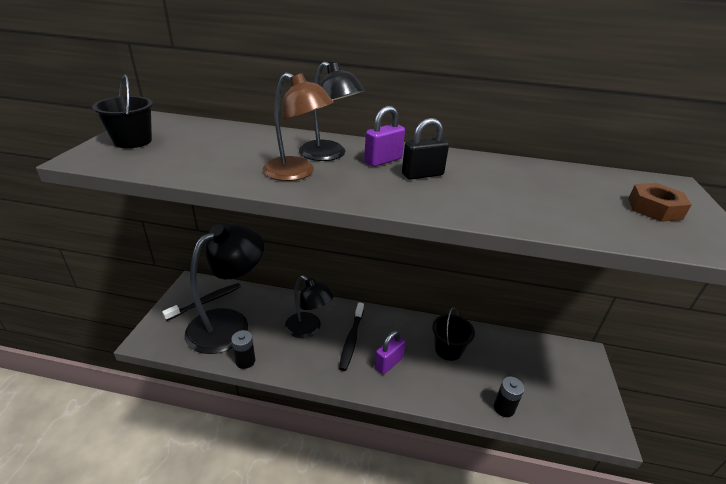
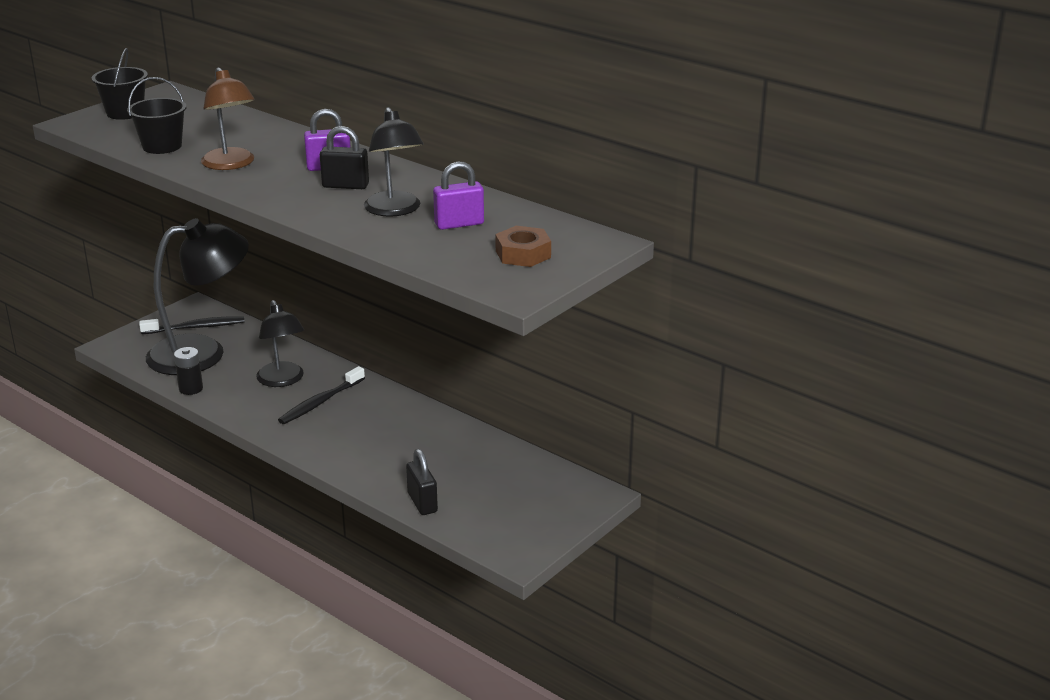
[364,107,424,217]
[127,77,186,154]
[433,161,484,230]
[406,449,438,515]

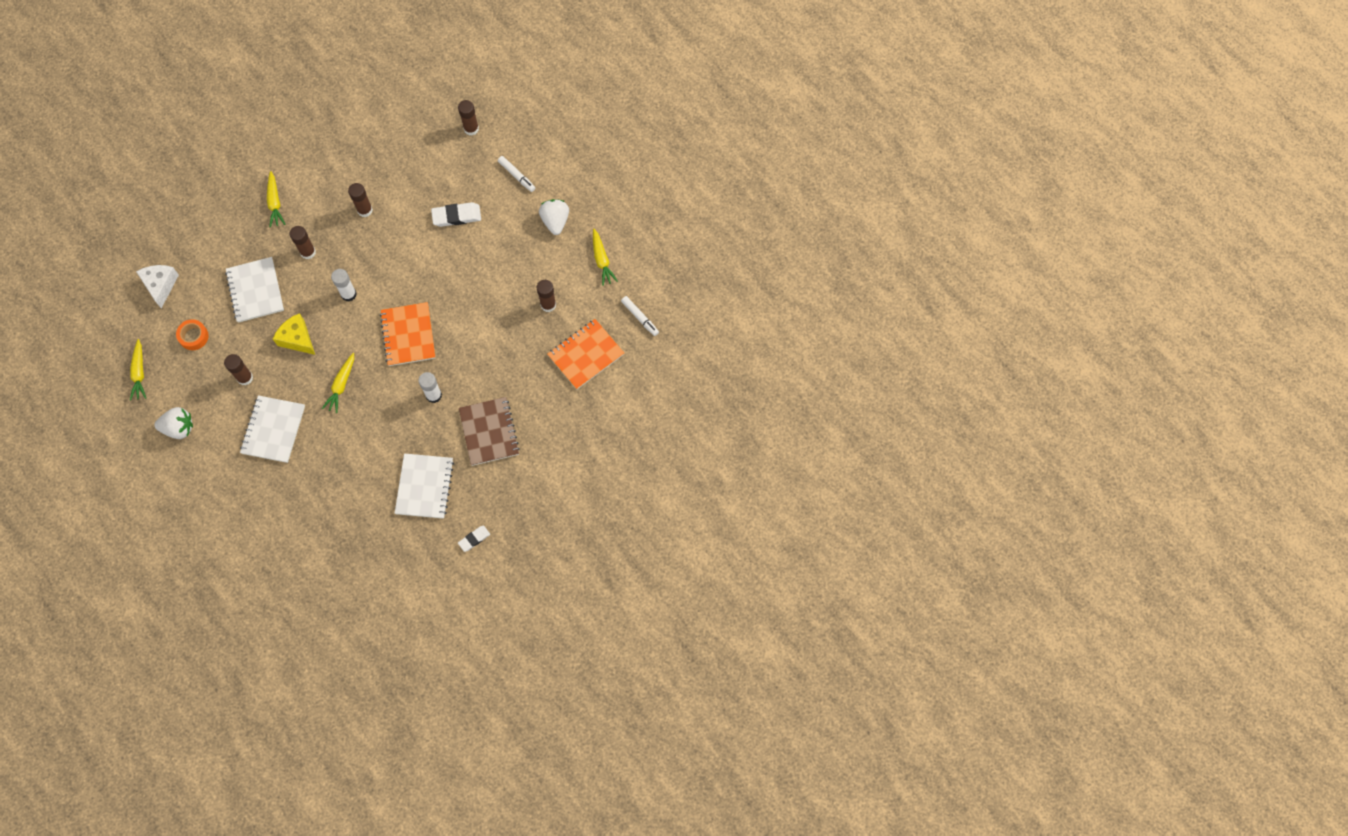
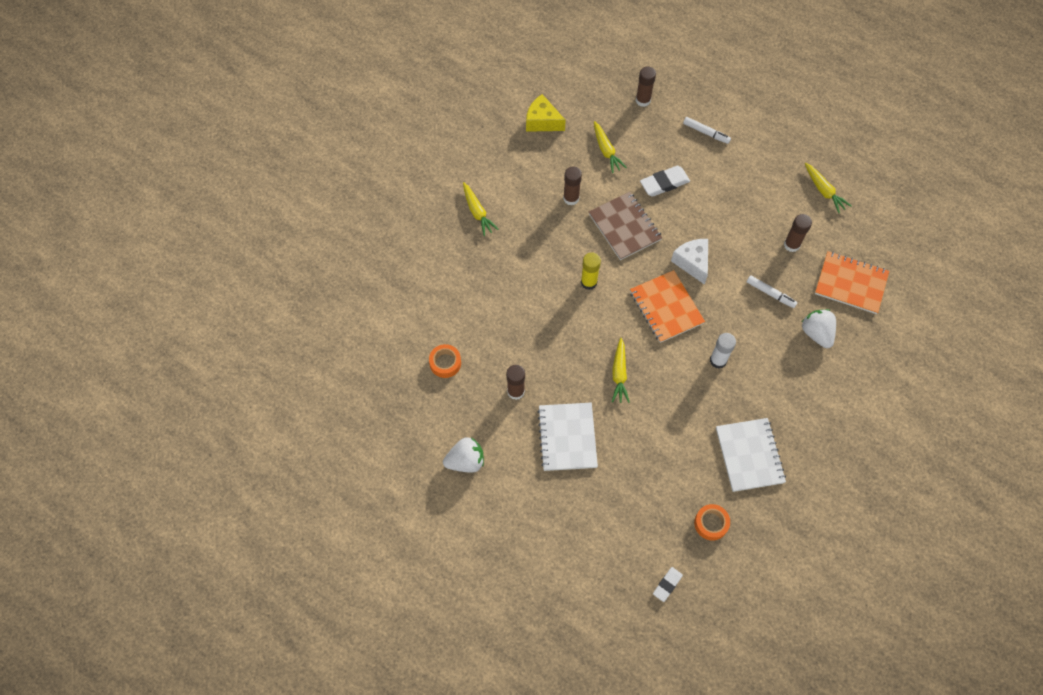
[802,309,836,348]
[289,226,316,259] (first image)
[225,257,284,323] (first image)
[671,239,708,285]
[581,253,601,290]
[747,275,798,308]
[526,94,566,132]
[815,251,889,314]
[594,121,627,173]
[589,192,662,260]
[653,567,683,602]
[694,504,730,541]

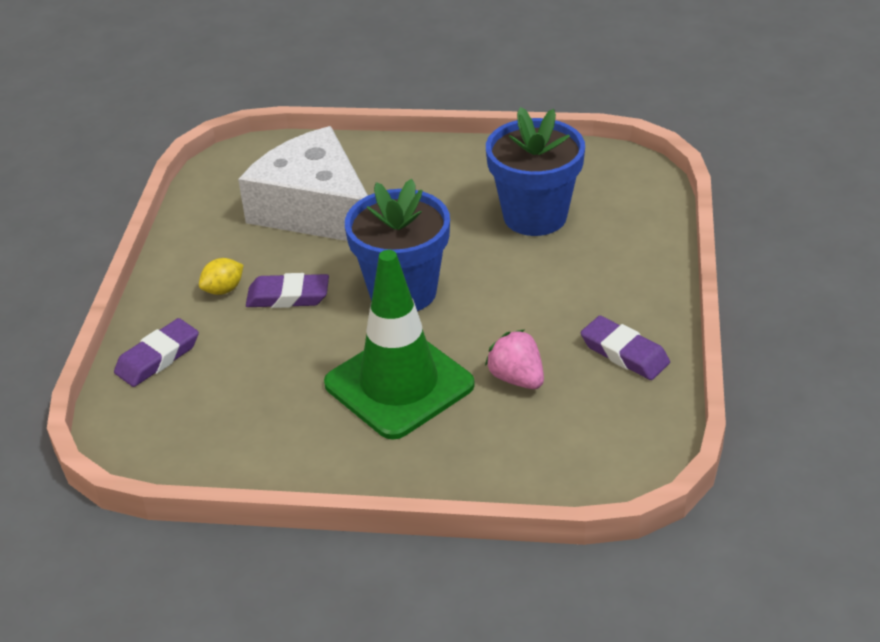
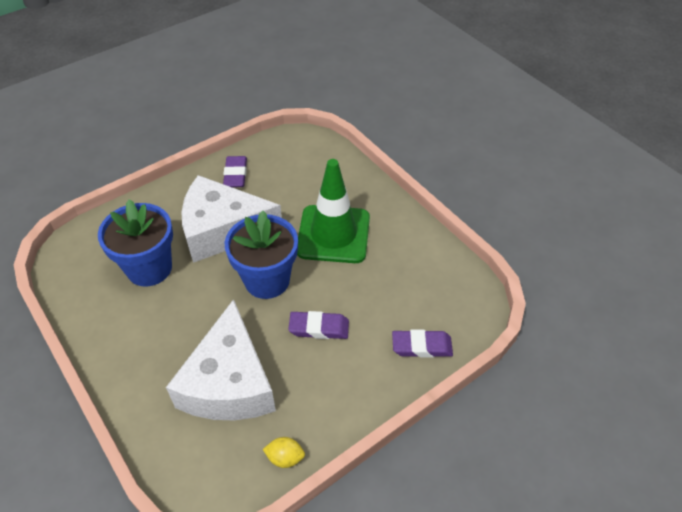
[263,437,305,468]
[288,311,349,339]
[485,329,544,389] (first image)
[181,175,282,263]

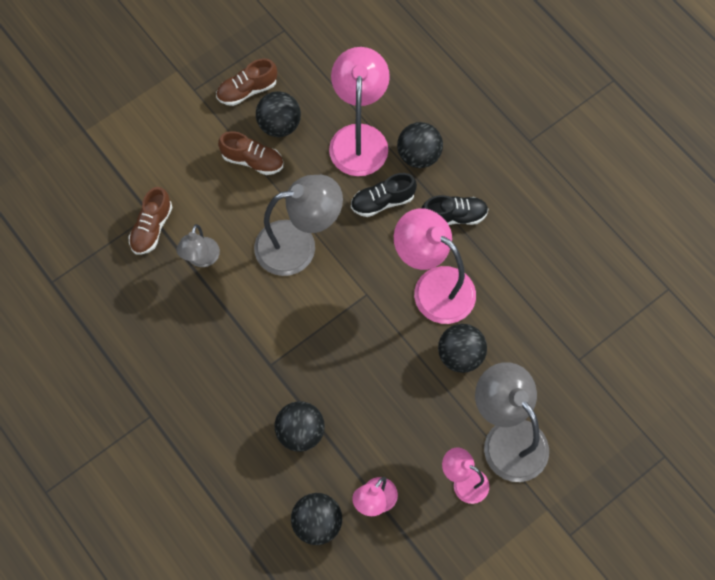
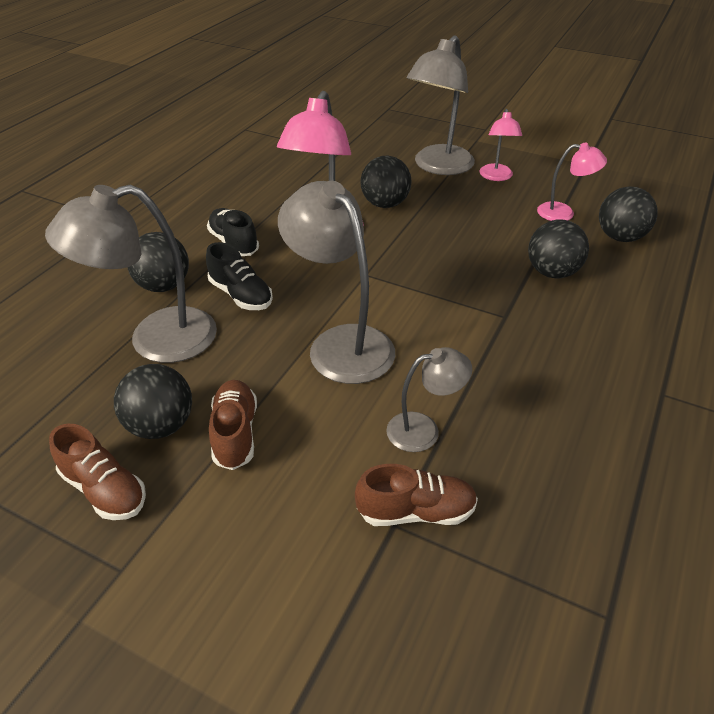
[45,185,217,363]

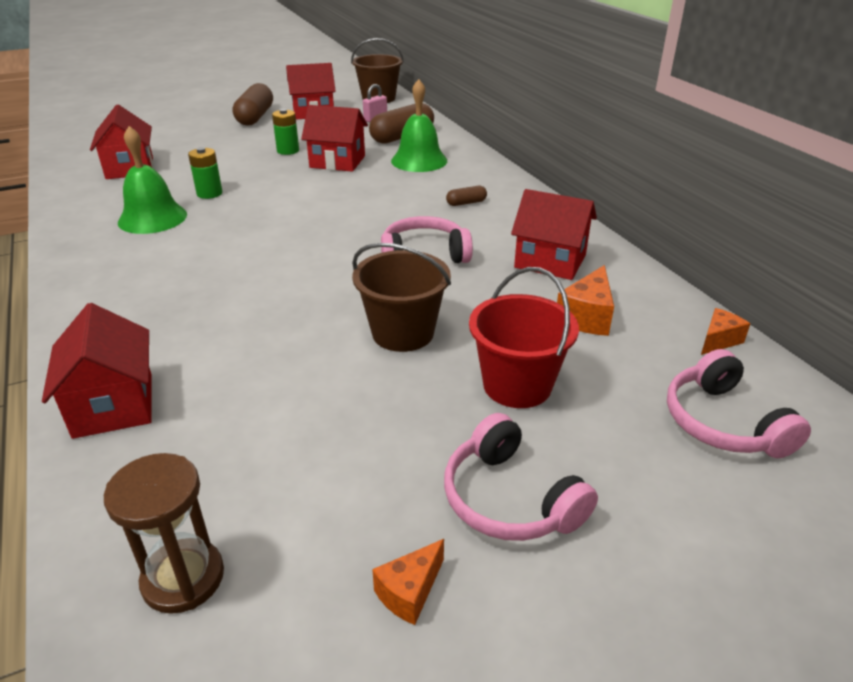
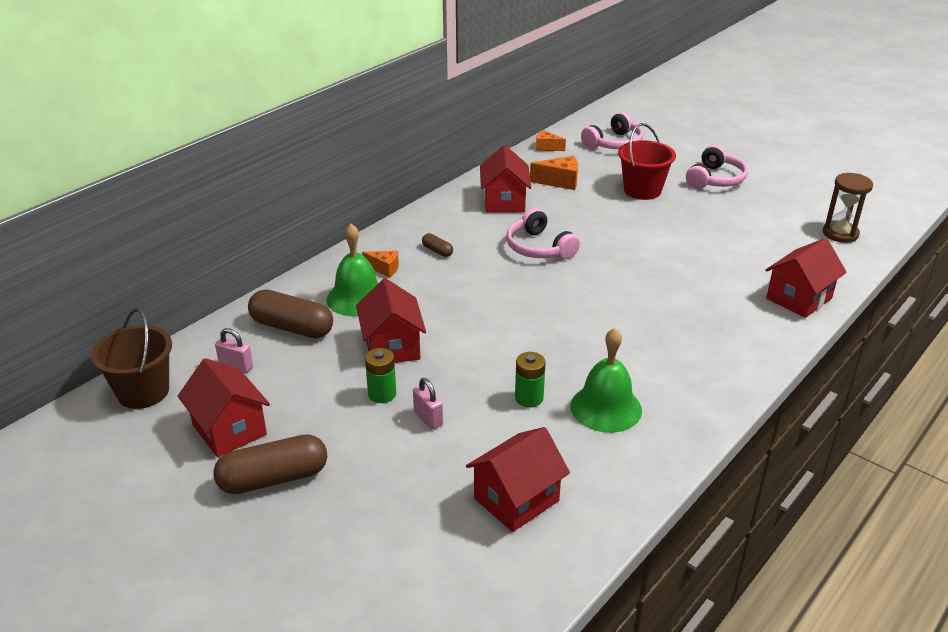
[352,243,451,352] (first image)
[362,251,399,278]
[413,378,443,430]

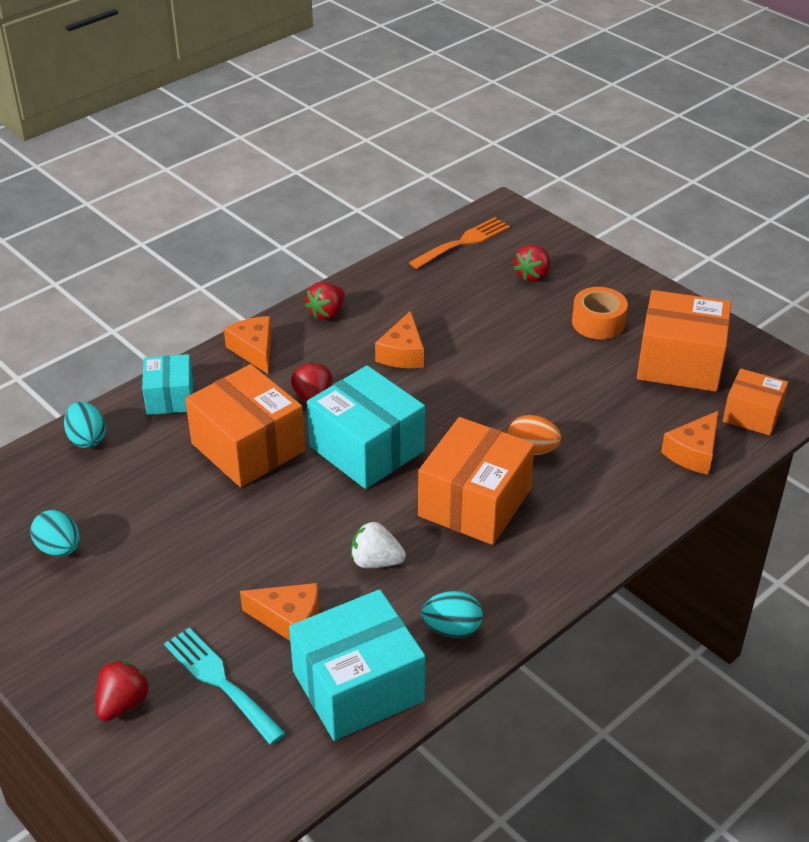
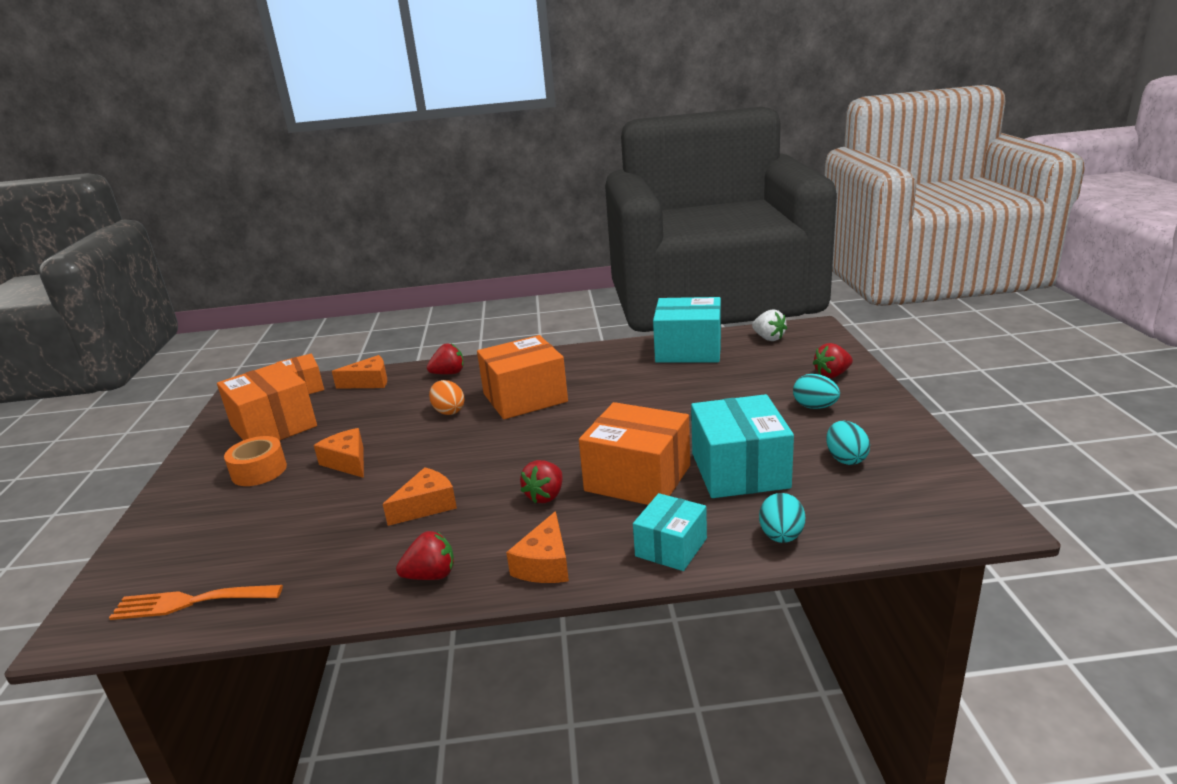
[427,343,464,374]
[579,402,690,505]
[691,394,794,498]
[752,309,787,341]
[314,428,364,478]
[793,374,840,409]
[164,628,286,745] (first image)

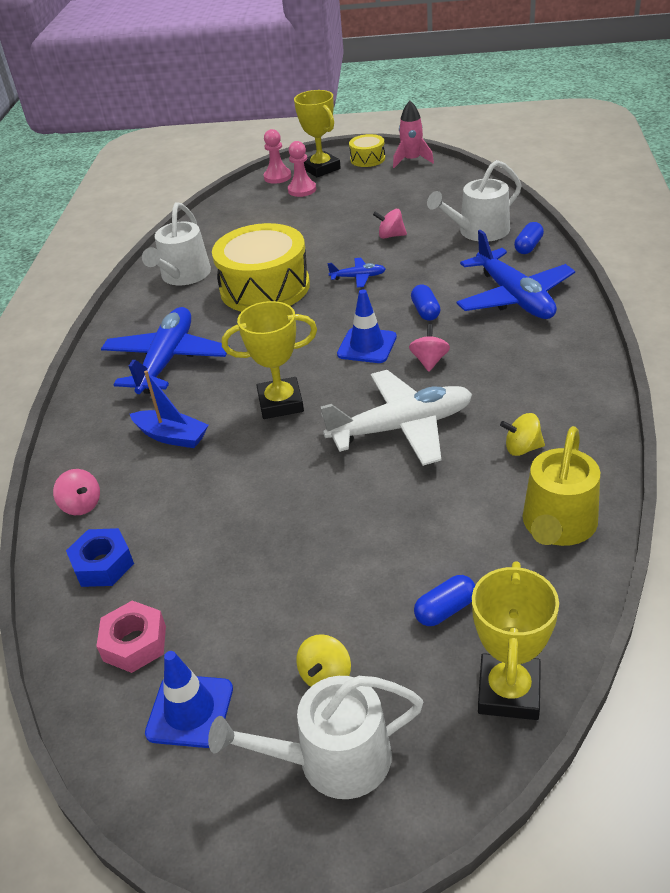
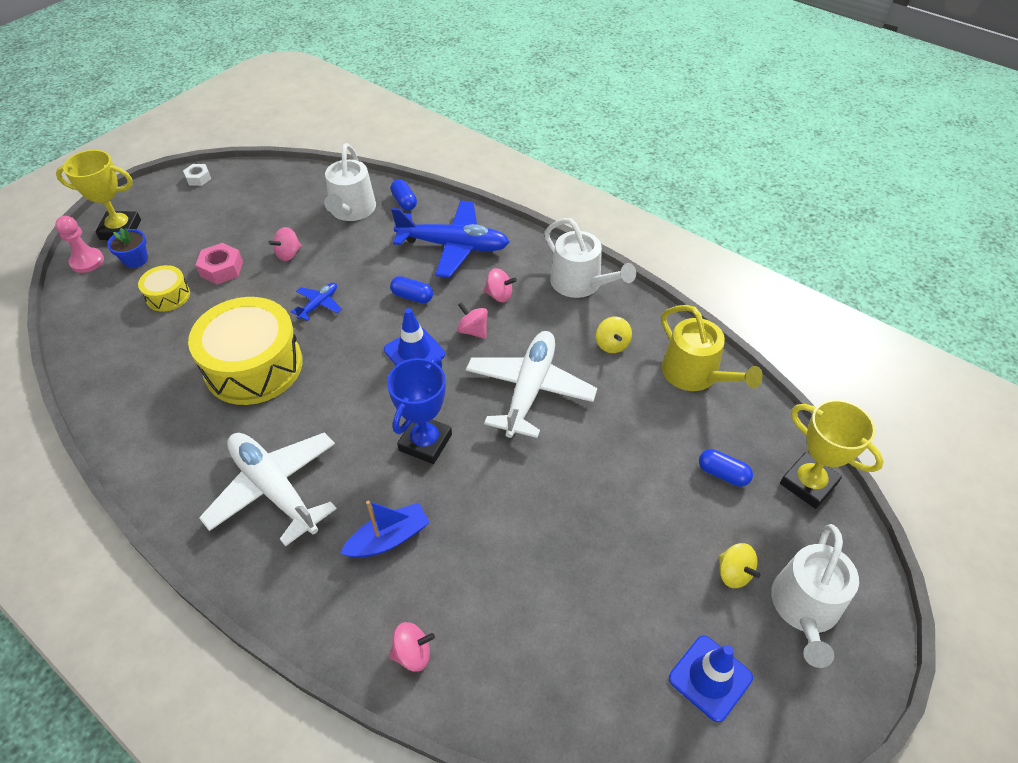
[183,164,211,186]
[138,265,190,312]
[107,228,148,268]
[544,218,636,298]
[387,357,452,464]
[199,432,337,547]
[596,317,632,353]
[66,528,134,587] (first image)
[699,449,753,487]
[196,243,243,284]
[483,268,517,302]

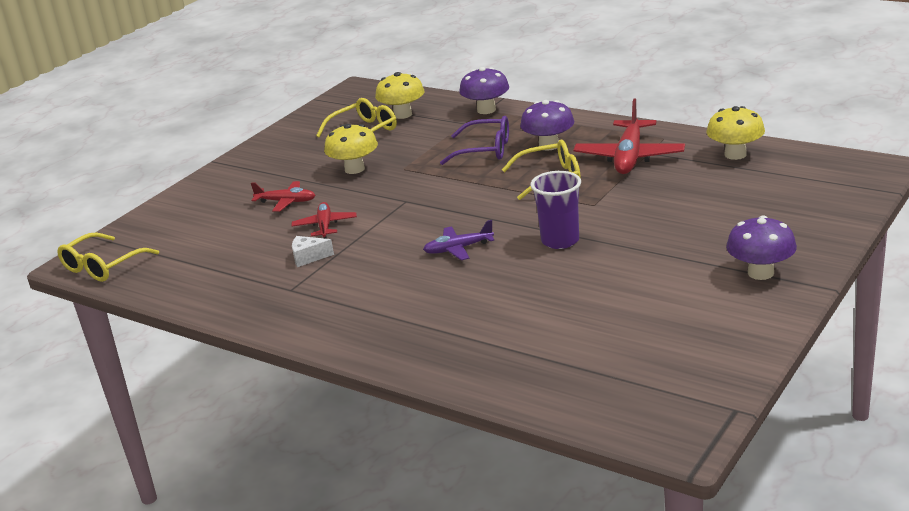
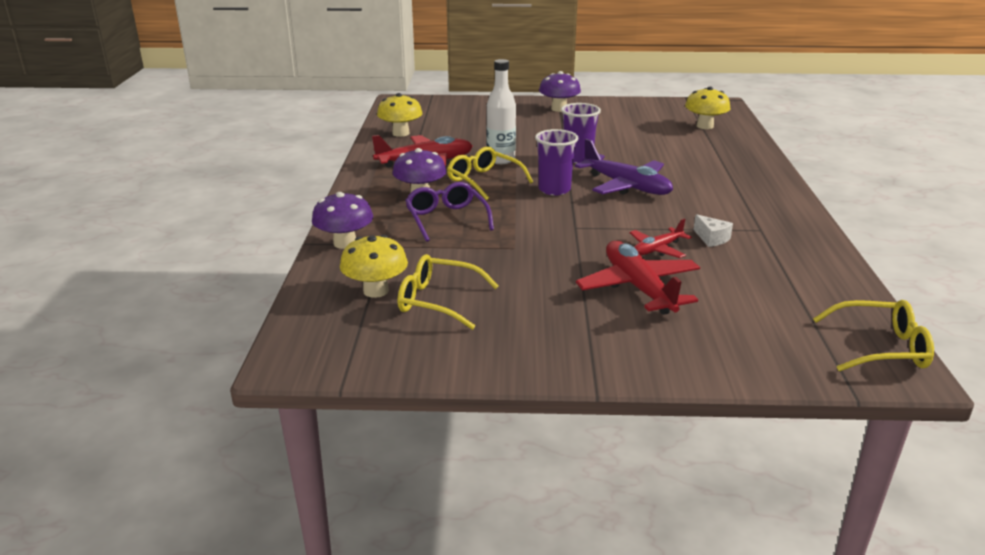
[685,87,730,129]
[576,241,700,315]
[575,139,673,195]
[486,59,516,164]
[535,129,578,195]

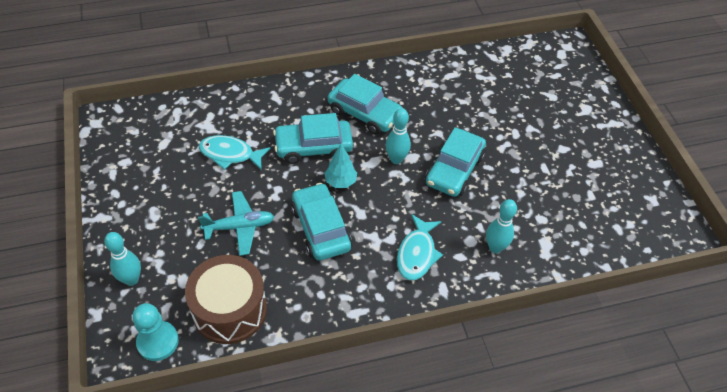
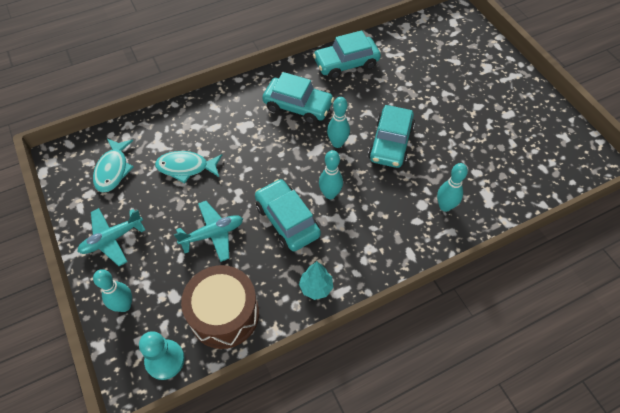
[313,30,381,79]
[299,261,333,300]
[93,139,134,193]
[319,150,343,199]
[77,208,145,266]

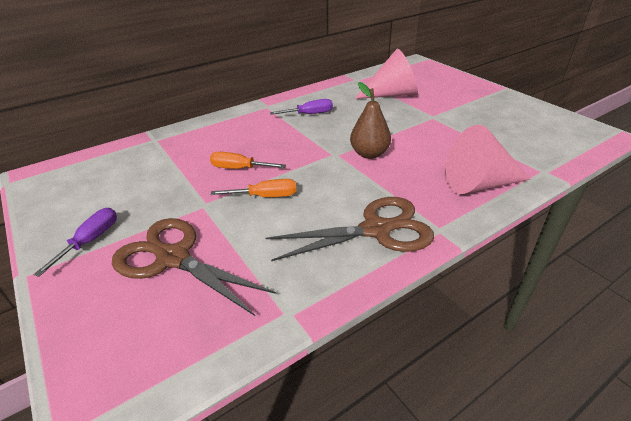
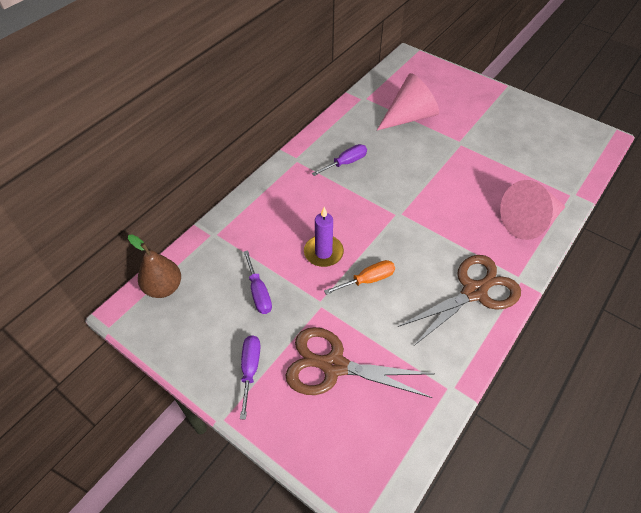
[128,234,181,298]
[304,207,344,267]
[243,250,272,314]

